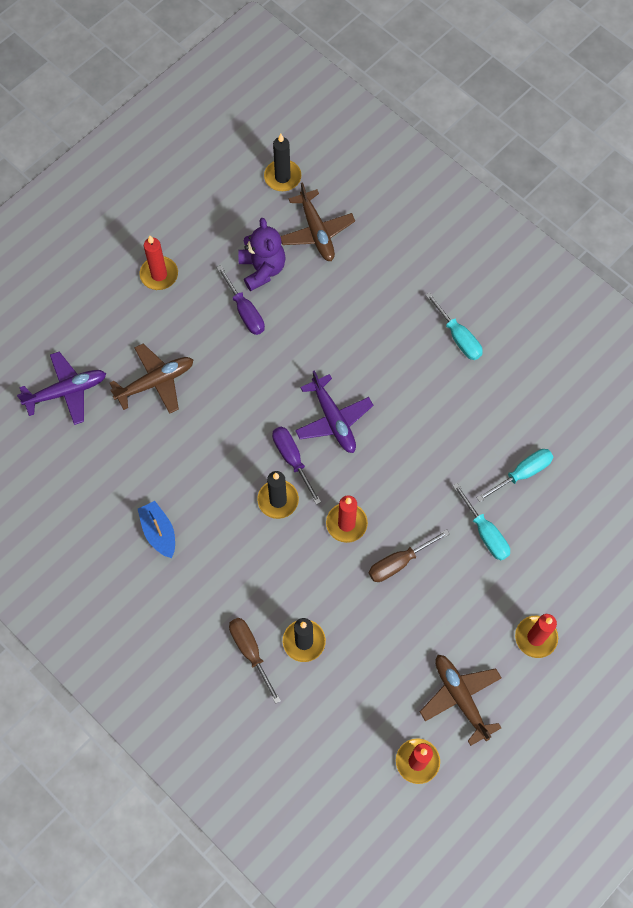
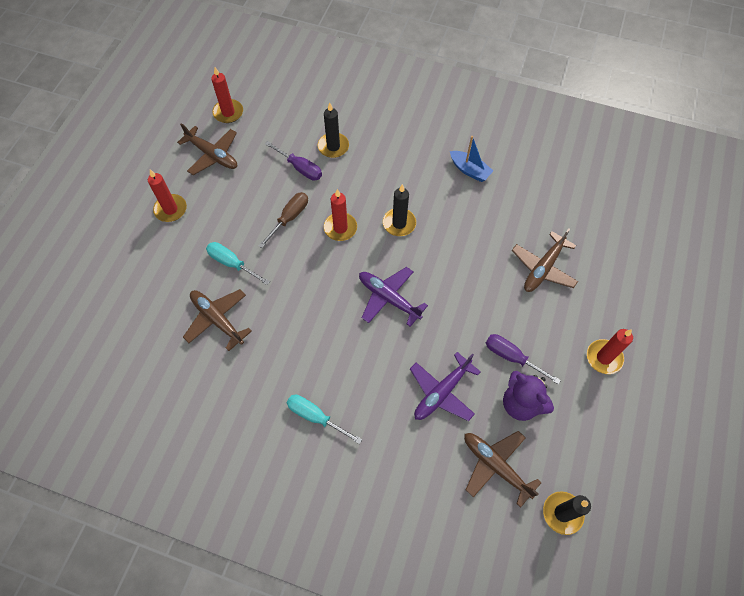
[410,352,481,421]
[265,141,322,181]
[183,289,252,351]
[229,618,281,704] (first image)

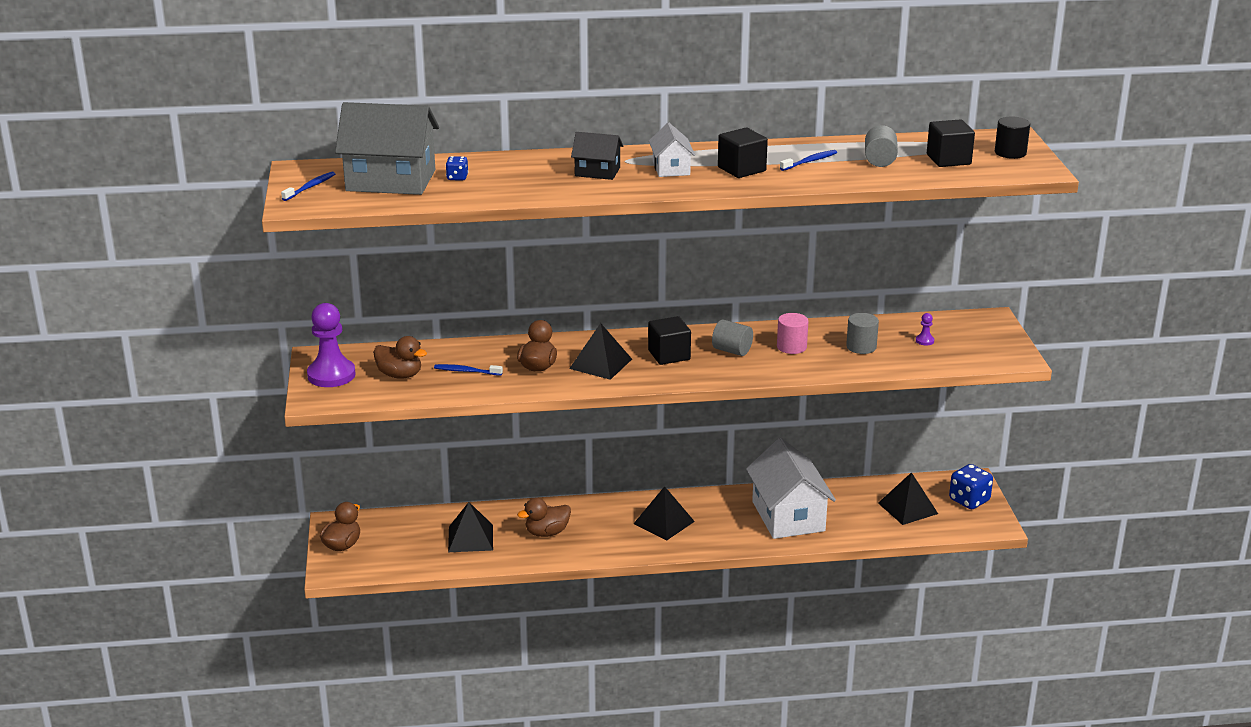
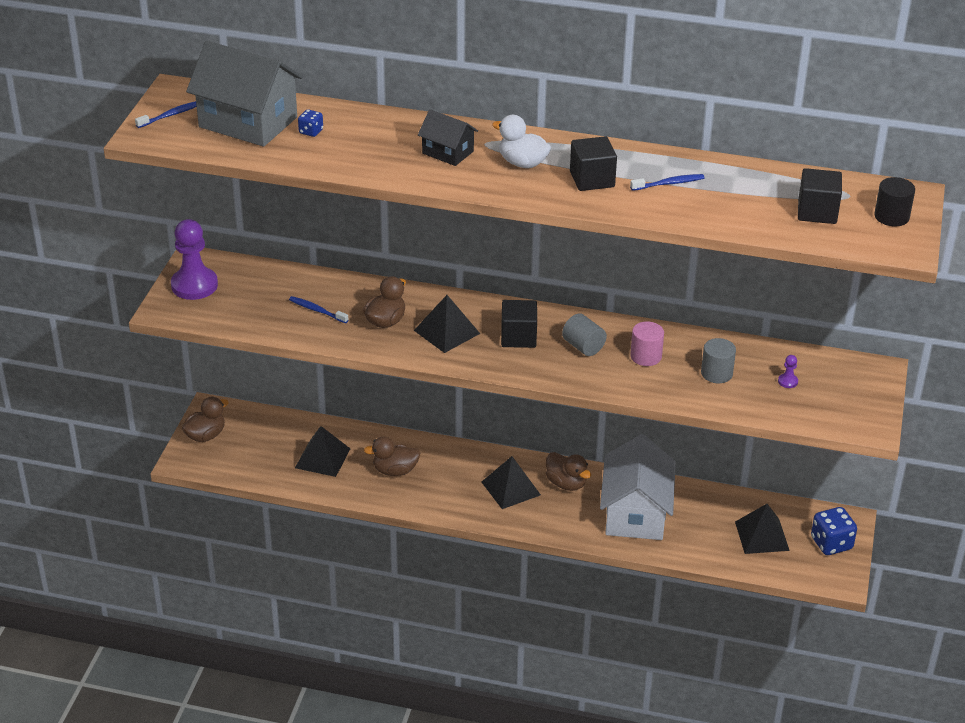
[492,115,551,168]
[865,125,898,167] (first image)
[546,452,591,491]

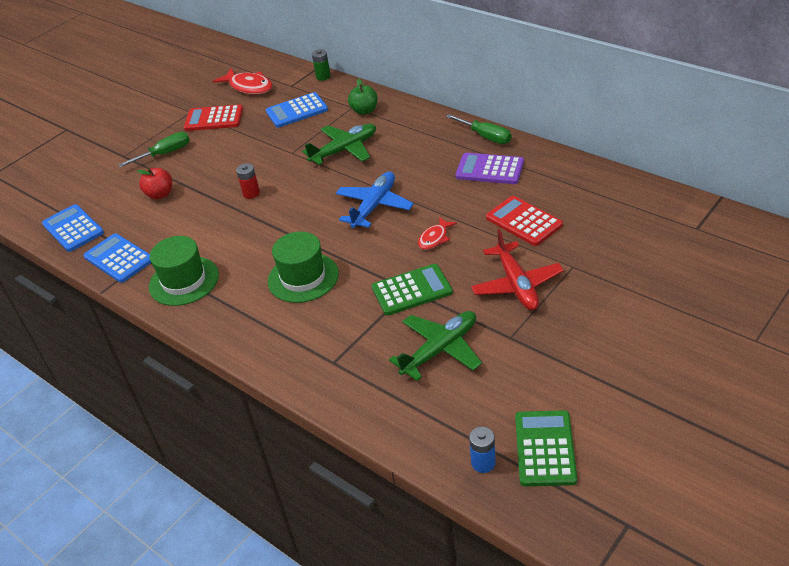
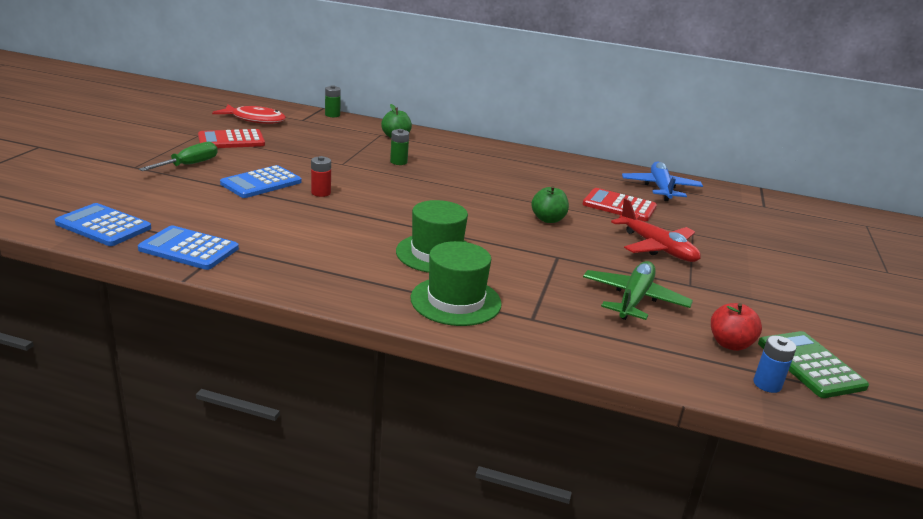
[220,165,302,198]
[446,114,512,144] (first image)
[390,129,409,165]
[455,153,524,184] (first image)
[711,303,762,351]
[622,162,703,201]
[531,186,569,223]
[411,241,502,326]
[371,264,453,315] (first image)

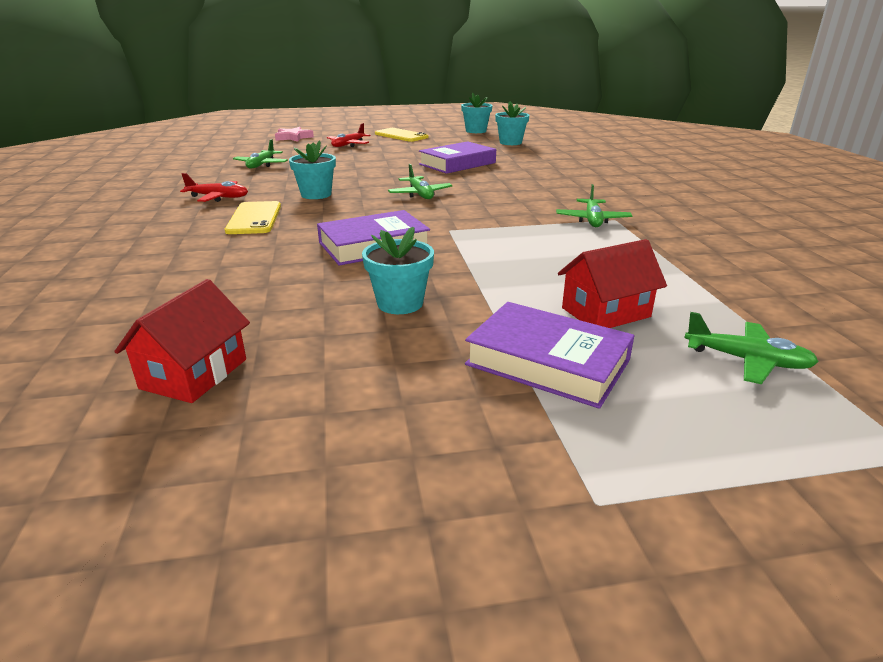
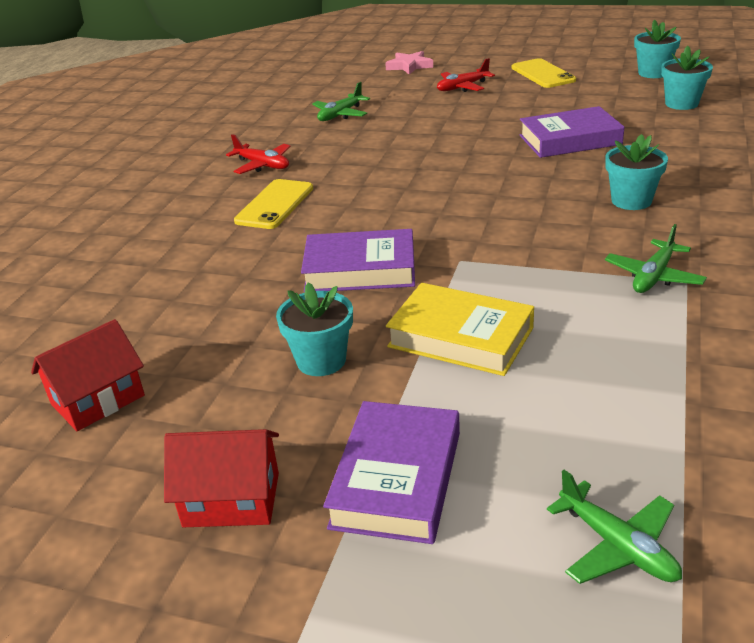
[605,134,668,210]
[388,164,453,199] (first image)
[164,429,279,527]
[323,401,460,544]
[386,283,534,376]

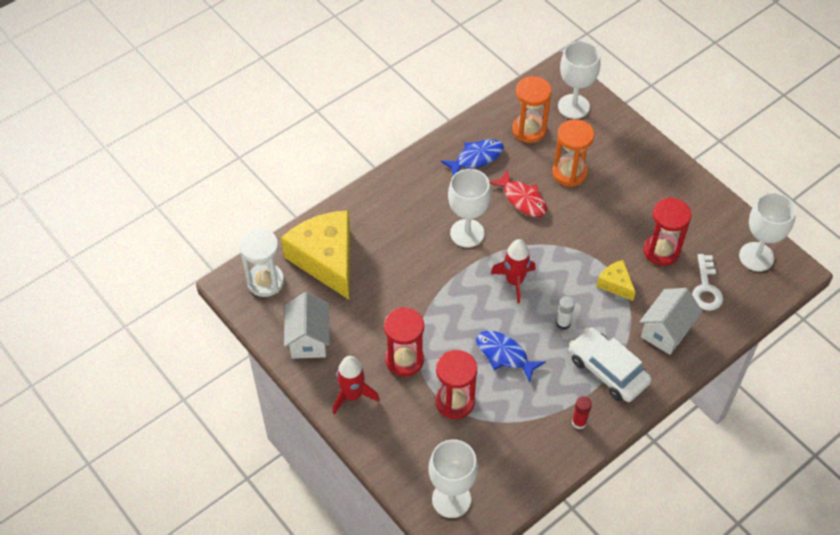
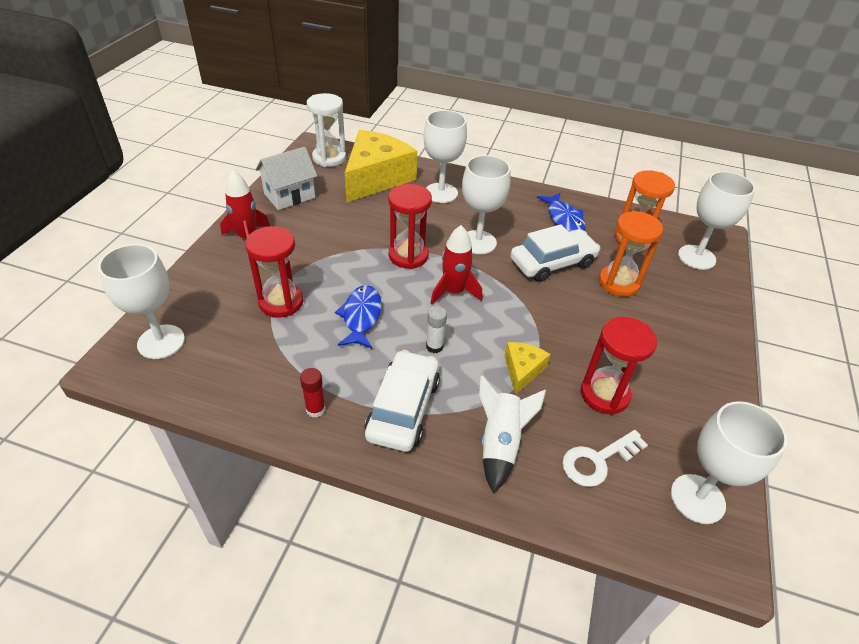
[537,193,586,232]
[510,224,600,282]
[479,376,546,494]
[388,184,432,269]
[424,110,467,203]

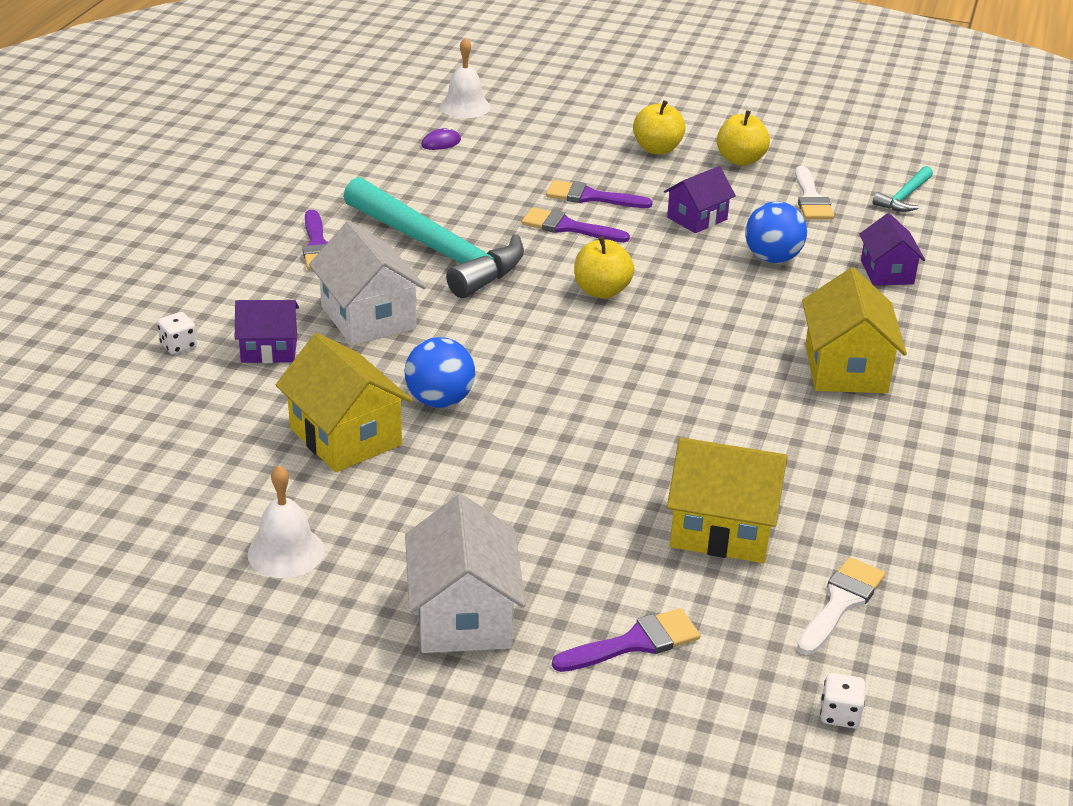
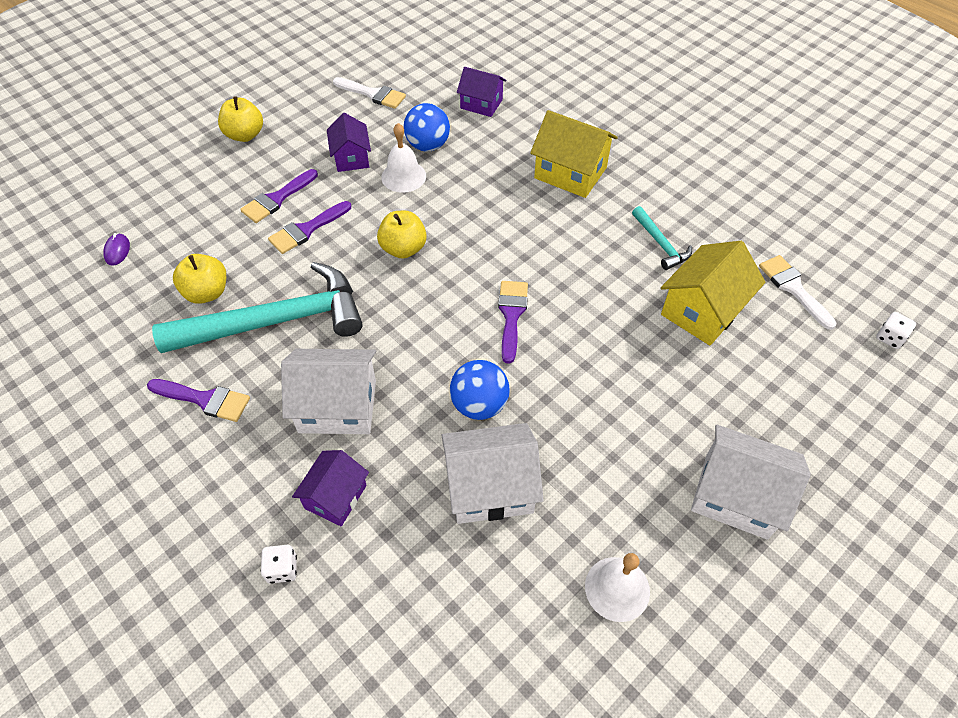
[381,123,426,193]
[173,254,227,304]
[632,206,692,270]
[442,423,544,524]
[498,281,528,364]

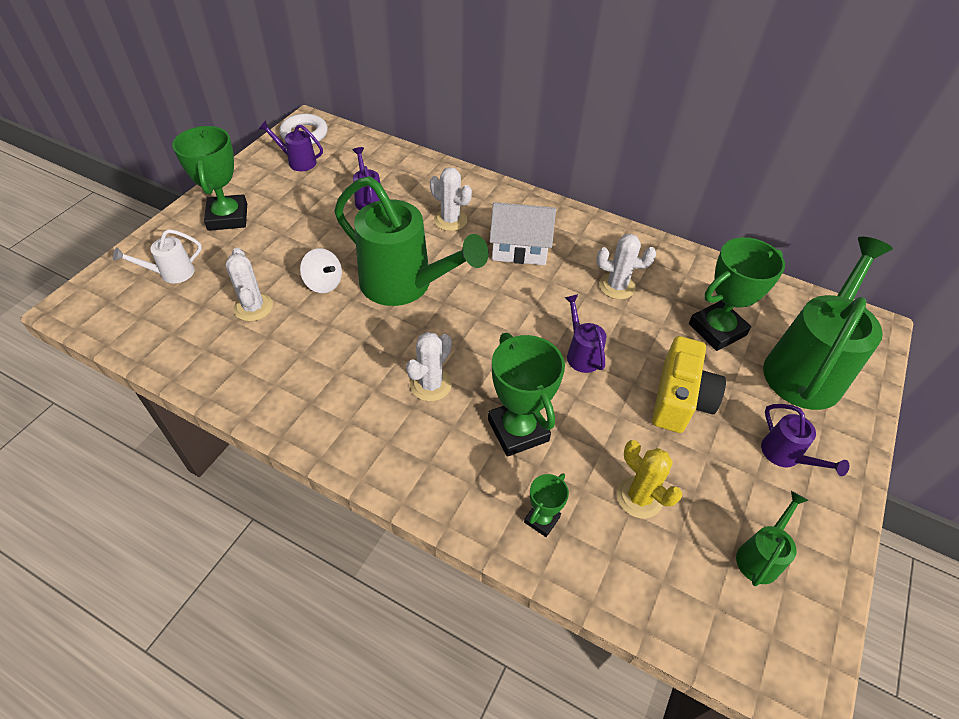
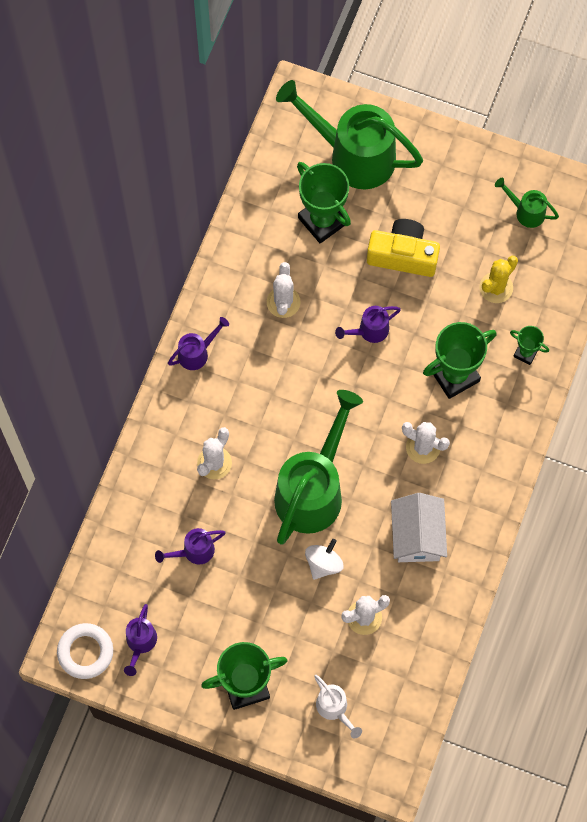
[391,493,447,562]
[168,317,229,370]

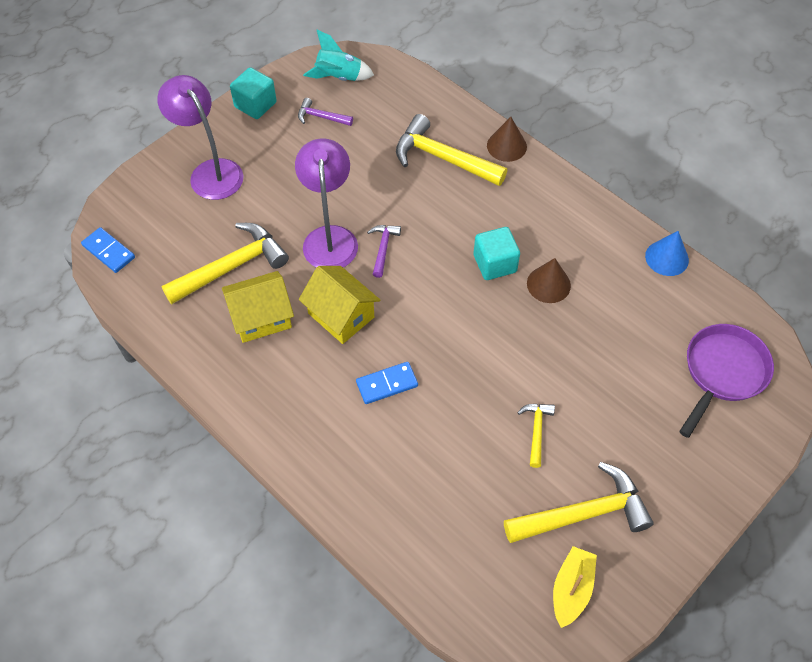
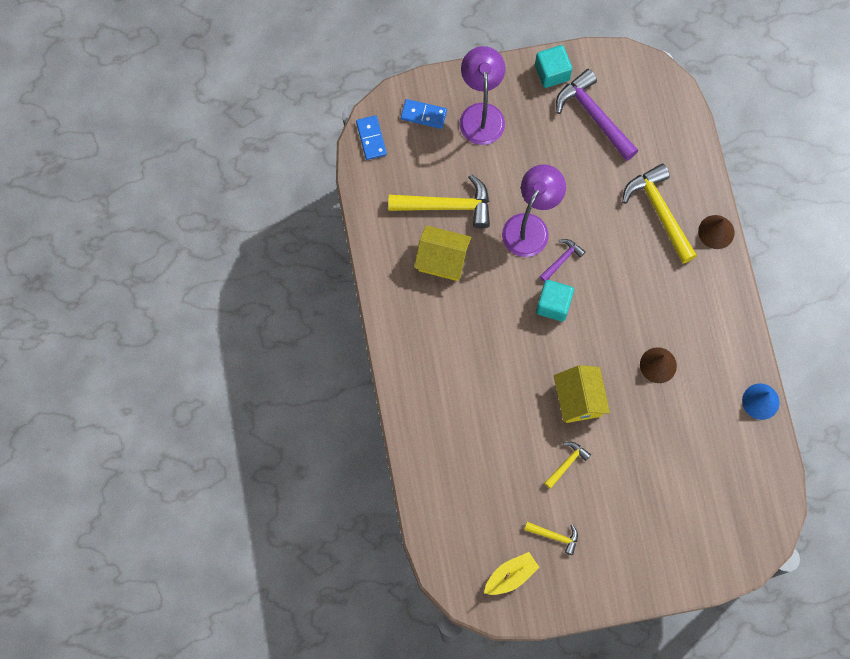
[303,30,374,81] (first image)
[556,69,639,161]
[536,280,574,322]
[554,365,610,423]
[679,324,774,438] (first image)
[401,99,447,129]
[524,522,578,555]

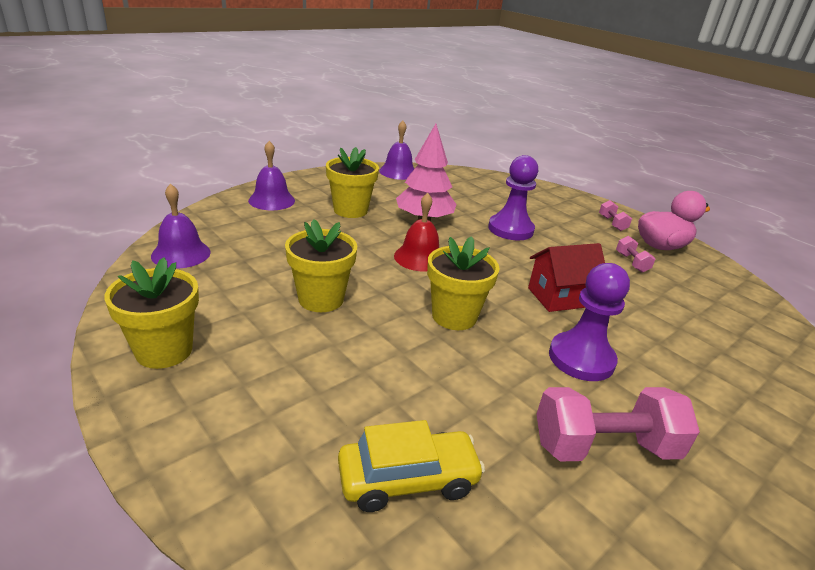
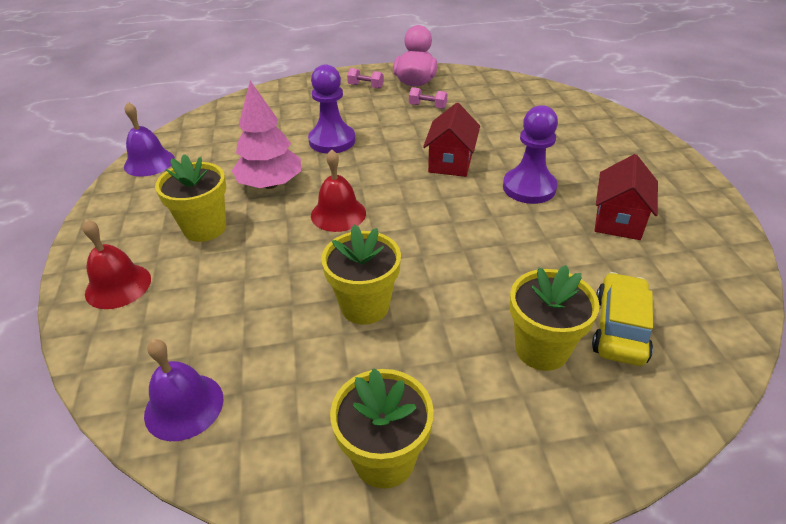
[82,219,151,309]
[510,265,600,371]
[595,154,658,240]

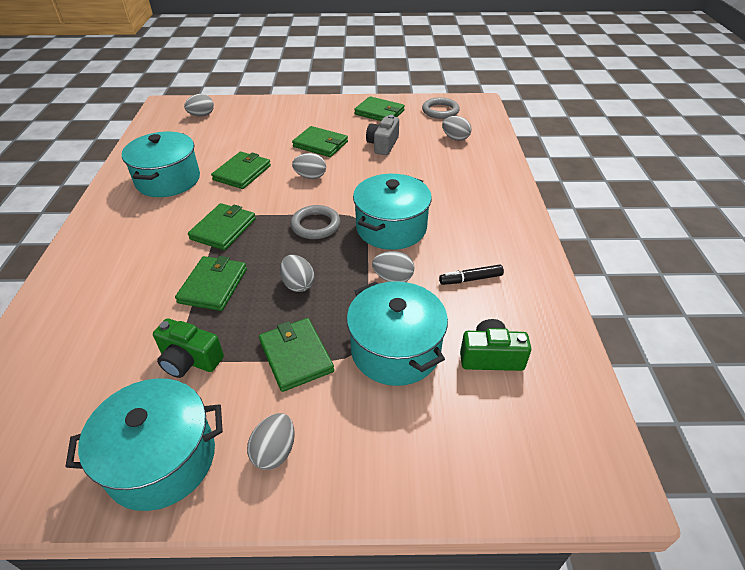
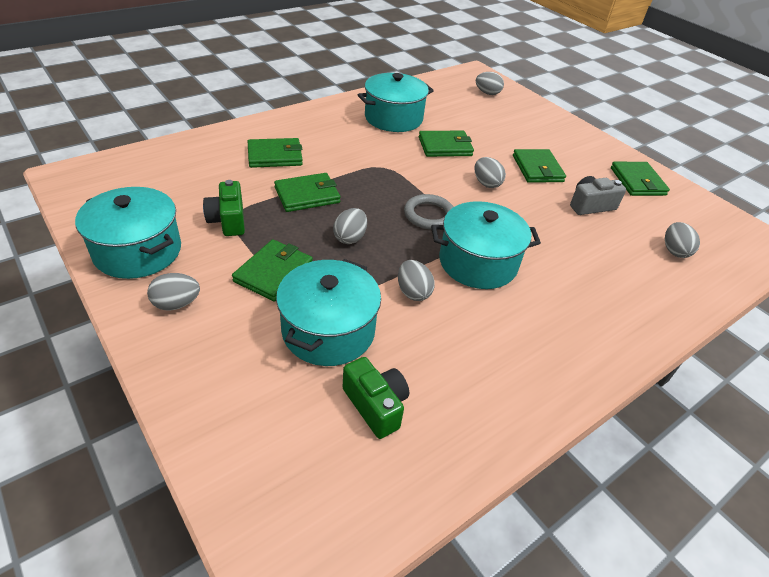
[422,97,460,119] (first image)
[248,138,303,168]
[439,264,504,285] (first image)

